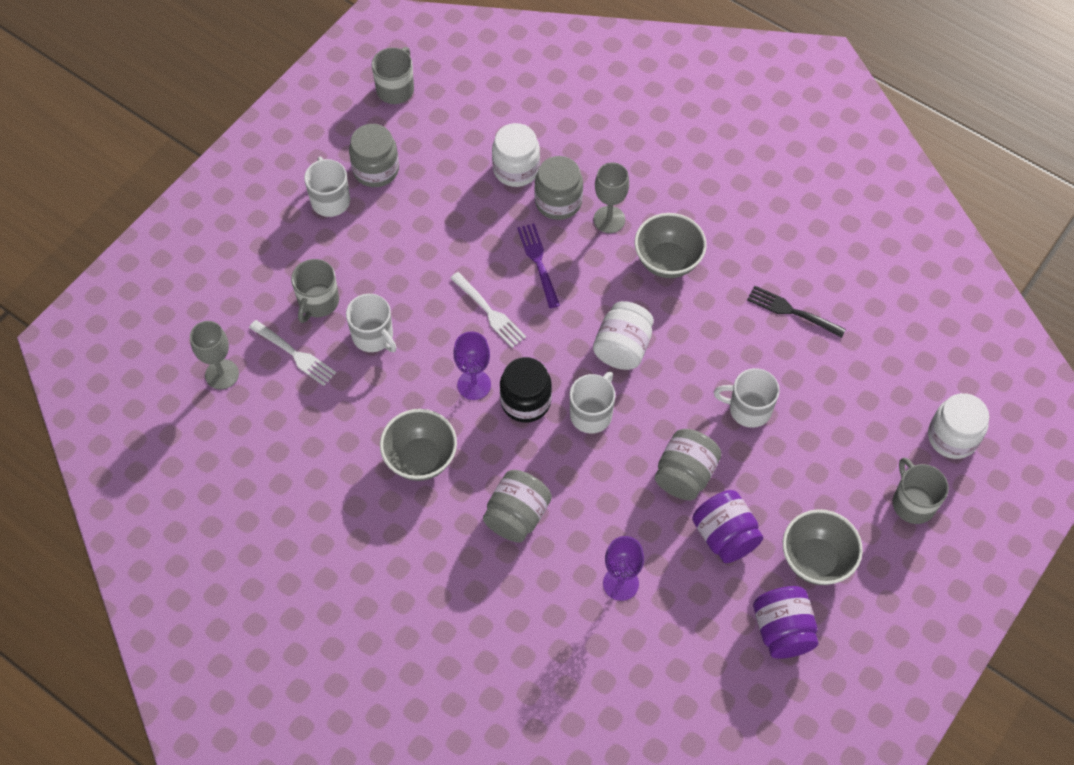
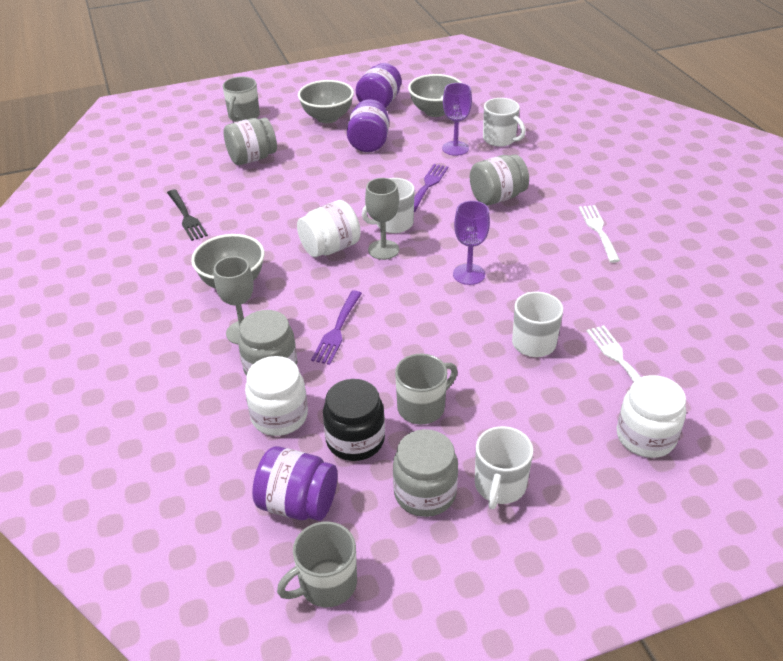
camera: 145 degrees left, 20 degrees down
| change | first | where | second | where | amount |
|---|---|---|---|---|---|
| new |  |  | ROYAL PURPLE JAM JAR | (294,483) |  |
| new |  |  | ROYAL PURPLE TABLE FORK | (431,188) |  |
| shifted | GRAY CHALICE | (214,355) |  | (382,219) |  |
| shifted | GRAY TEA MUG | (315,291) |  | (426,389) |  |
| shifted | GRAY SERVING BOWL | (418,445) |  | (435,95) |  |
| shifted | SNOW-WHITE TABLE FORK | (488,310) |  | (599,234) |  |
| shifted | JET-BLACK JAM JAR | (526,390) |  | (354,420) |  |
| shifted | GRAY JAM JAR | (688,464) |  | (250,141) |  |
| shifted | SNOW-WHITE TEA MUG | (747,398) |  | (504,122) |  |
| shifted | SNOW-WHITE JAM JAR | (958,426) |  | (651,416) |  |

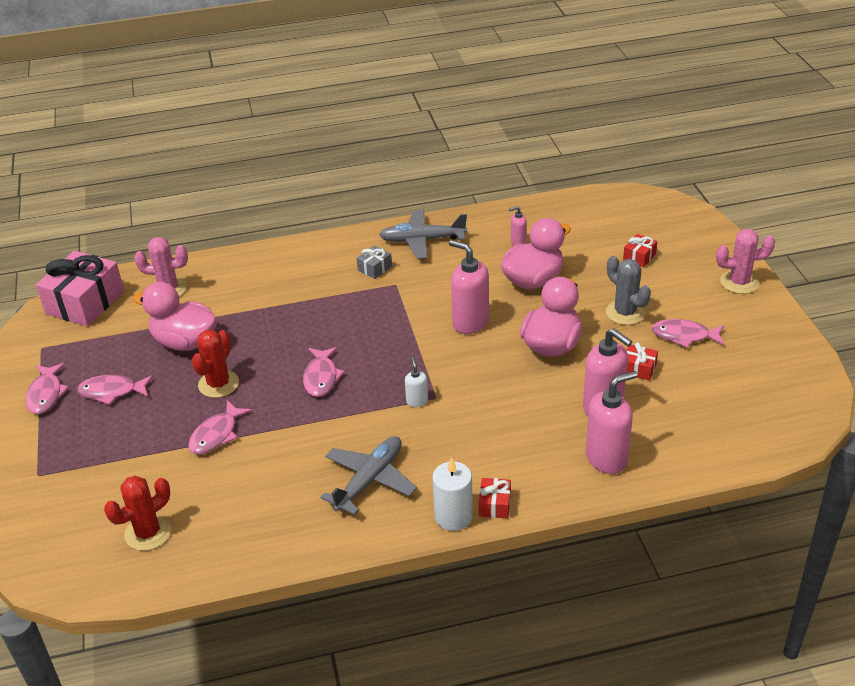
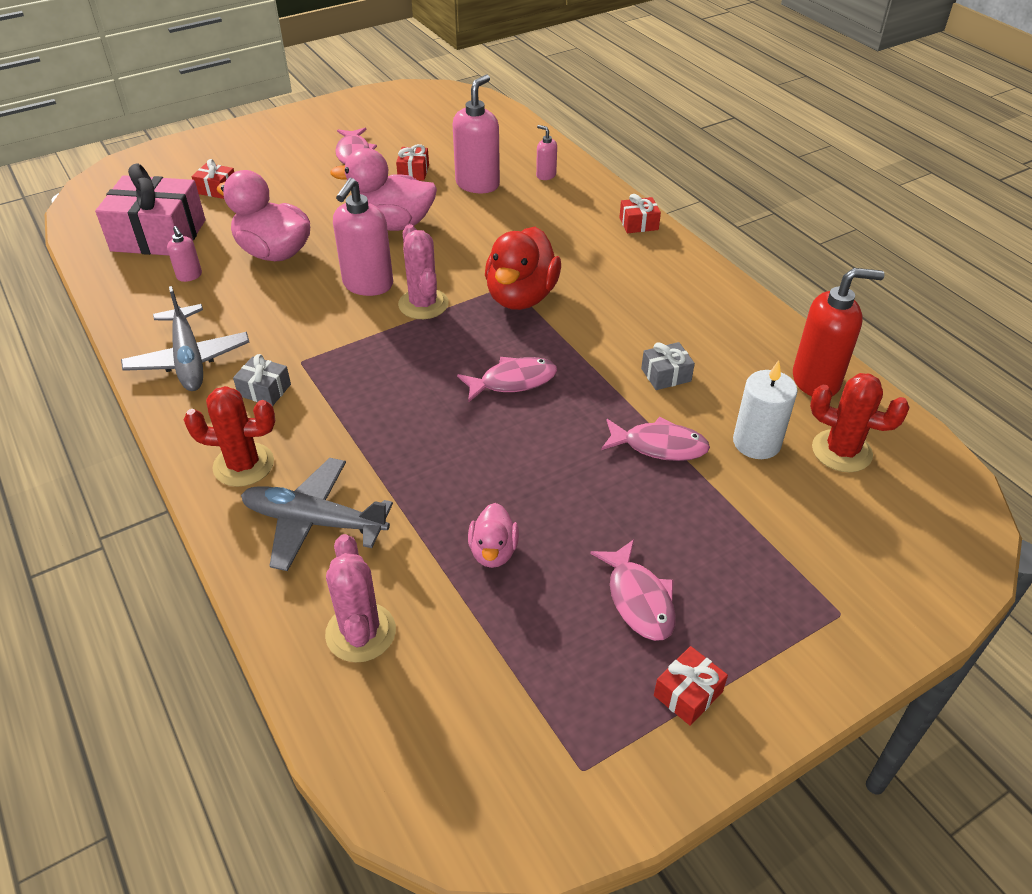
camera: 110 degrees left, 5 degrees up
| change | first | where | second | where | amount |
|---|---|---|---|---|---|
| gone | GRAY PRICKLY PLANT | (628,290) |  |  |  |
| new |  |  | GRAY PRESENT | (668,366) |  |
| new |  |  | RED SOAP PUMP | (838,332) |  |
| shifted | ROSE-PINK PRESENT | (80,289) |  | (150,210) |  |
| shifted | RED PRICKLY PLANT | (215,364) |  | (229,436) |  |
| shifted | GRAY PLANE | (368,475) |  | (317,514) |  |
| shifted | SNOW-WHITE WAX CANDLE | (452,494) |  | (765,409) |  |
| shifted | ROSE-PINK PRICKLY PLANT | (745,261) |  | (423,271) |  |
| swapped | ROSE-PINK TOY FISH | (47,388) | RED PRESENT | (691,686) |  |
| swapped | SNOW-WHITE SOAP PUMP | (416,382) | RED DUCK | (523,268) |  |
| scaled | ROSE-PINK DUCK | (175,316) |  | (493,535) | x0.53 |
| scaled | ROSE-PINK SOAP PUMP | (612,422) |  | (546,152) | x0.49 |

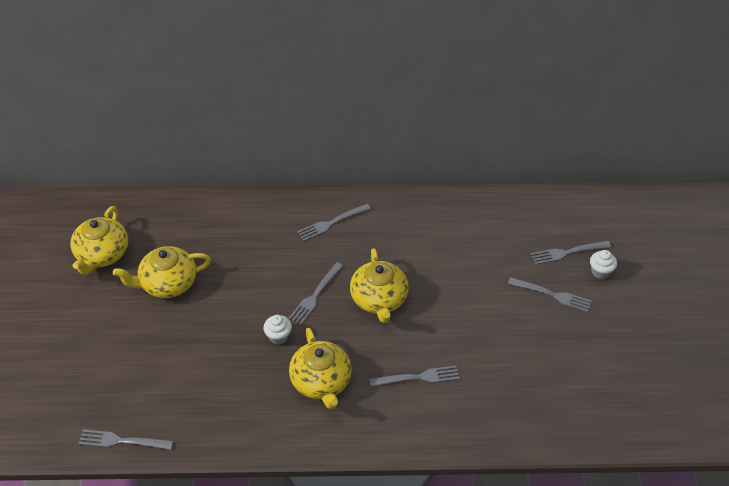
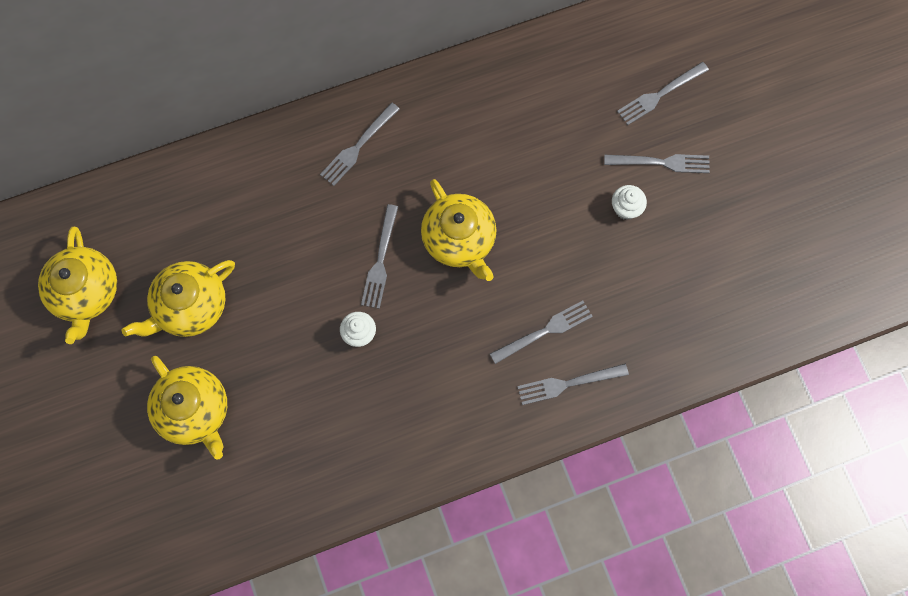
camera: 20 degrees left, 25 degrees up
| change | first | where | second | where | amount |
|---|---|---|---|---|---|
| shifted | GRAY TABLE FORK | (125,439) |  | (573,384) |  |
| shifted | GOLDEN TEA POT | (320,368) |  | (187,408) |  |
| shifted | SNOW-WHITE FAIRY CAKE | (603,264) |  | (629,202) |  |

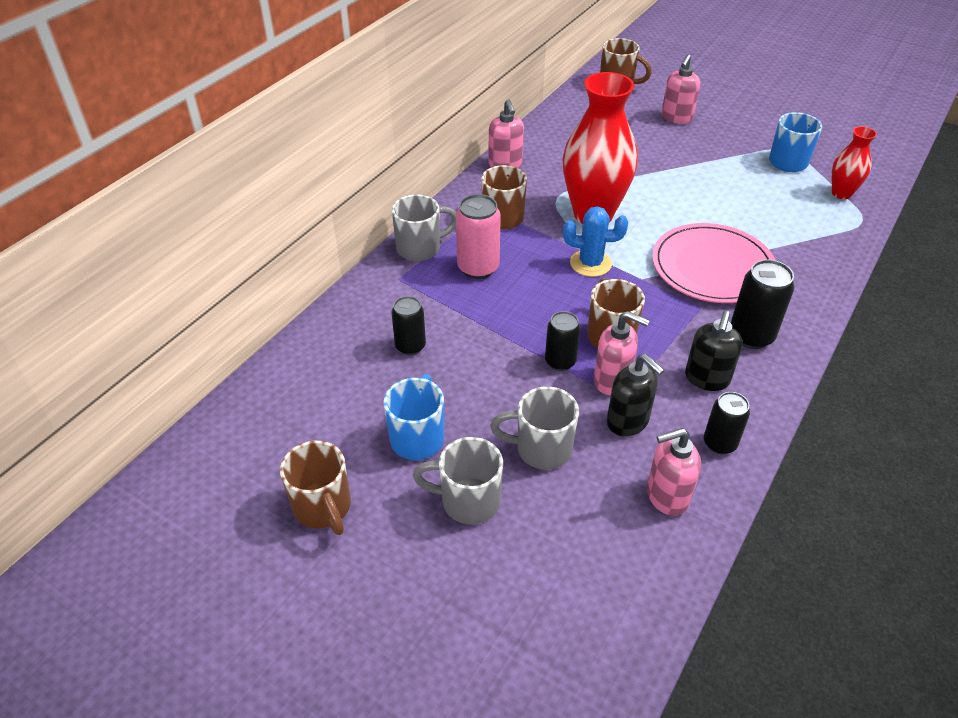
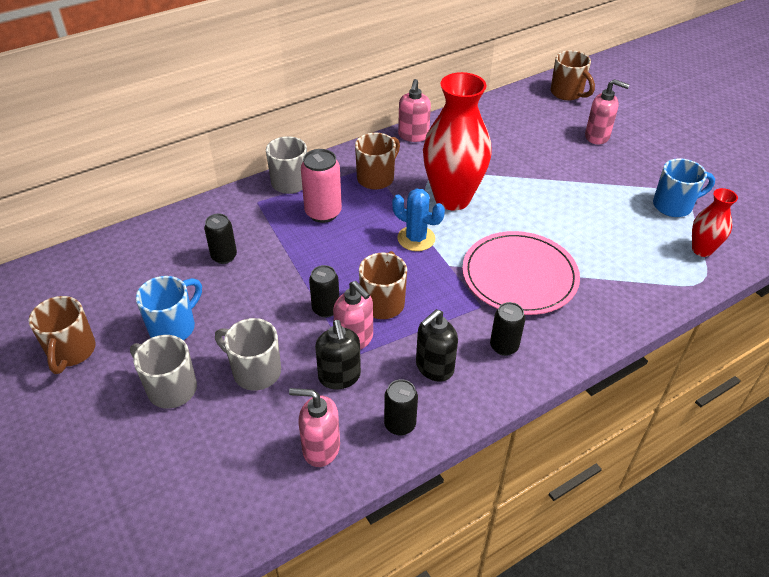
camera: 25 degrees right, 0 degrees up
| change | first | where | second | where | amount |
|---|---|---|---|---|---|
| rotated | ROSE-PINK SOAP PUMP | (680,89) |  | (607,112) | 120 degrees counterclockwise |
| scaled | JET-BLACK SODA CAN | (762,304) |  | (507,329) | x0.67 |

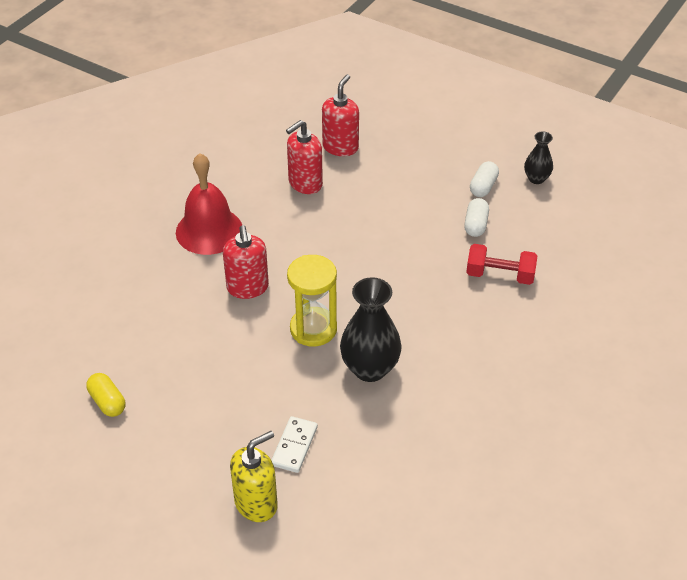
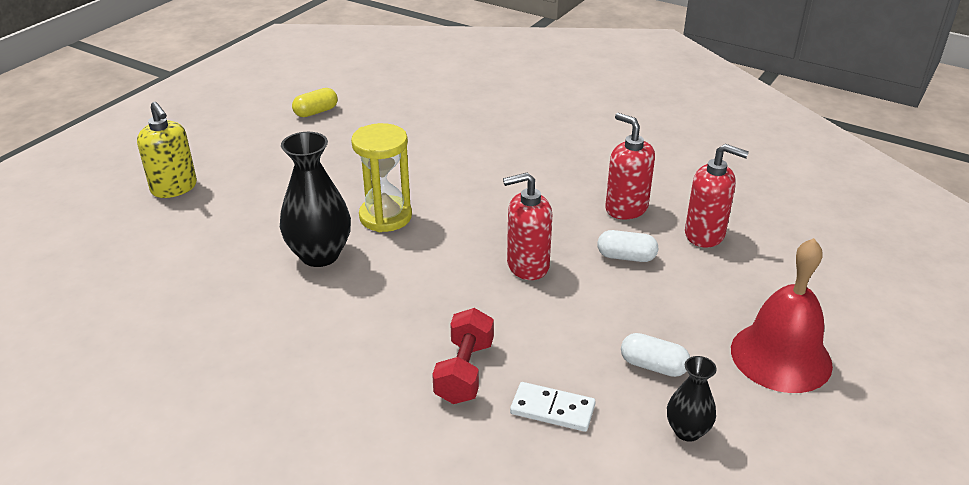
camera: 90 degrees right, 10 degrees down
| change | first | where | second | where | amount |
|---|---|---|---|---|---|
| shifted | RED BELL | (209,204) |  | (782,315) |  |
| shifted | RED SOAP PUMP | (246,262) |  | (527,226) |  |
| shifted | SNOW-WHITE DOMINO | (295,444) |  | (553,407) |  |
| shifted | SNOW-WHITE CAPSULE | (476,217) |  | (627,246) |  |

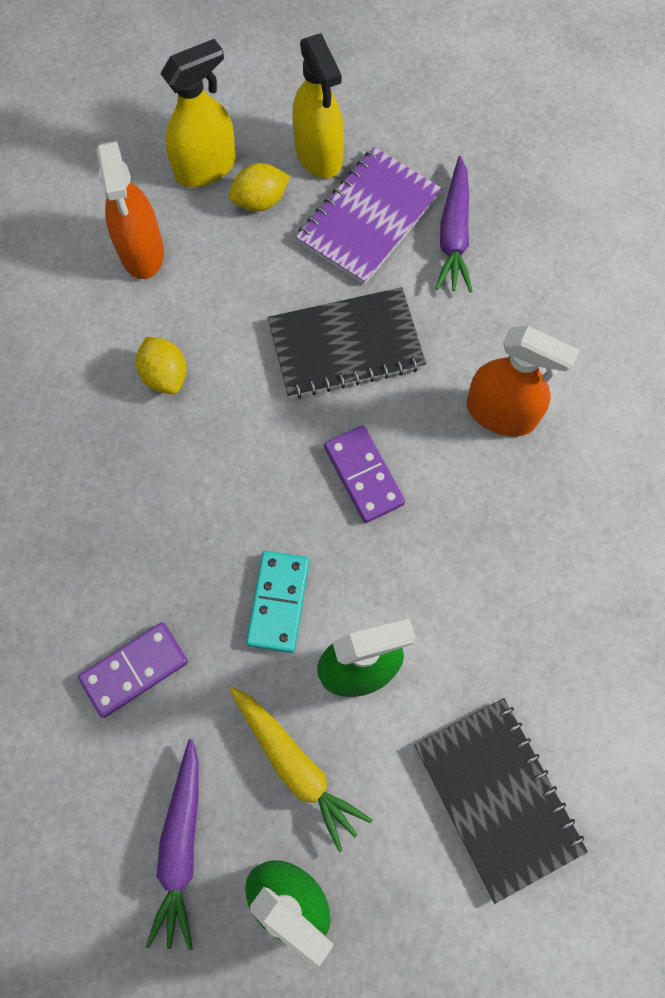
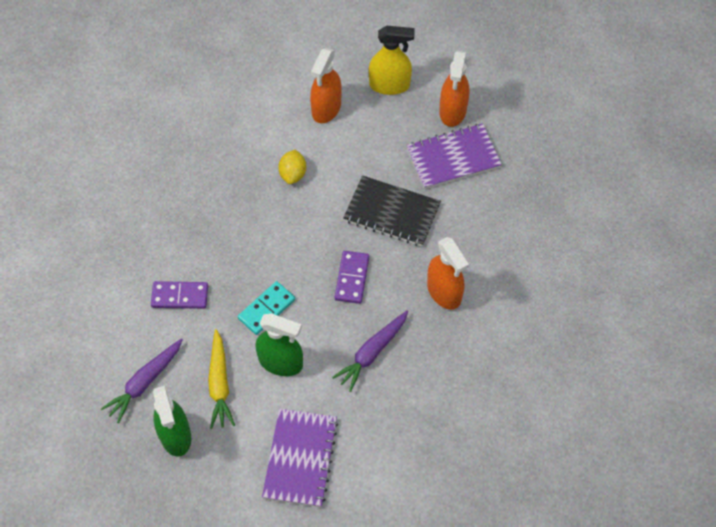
camera: 35 degrees right, 10 degrees down
| change | first | where | second | where | amount |
|---|---|---|---|---|---|
| gone | GOLDEN TOY LEMON | (259,187) |  |  |  |
| shifted | ROYAL PURPLE CARROT | (454,224) |  | (370,351) |  |
| repainted | GOLDEN SPRAY BOTTLE | (318,106) | ORANGE-COLOURED SPRAY BOTTLE | (454,89) |  |
| repainted | JET-BLACK NOTEPAD | (501,801) | ROYAL PURPLE NOTEPAD | (300,458) |  |

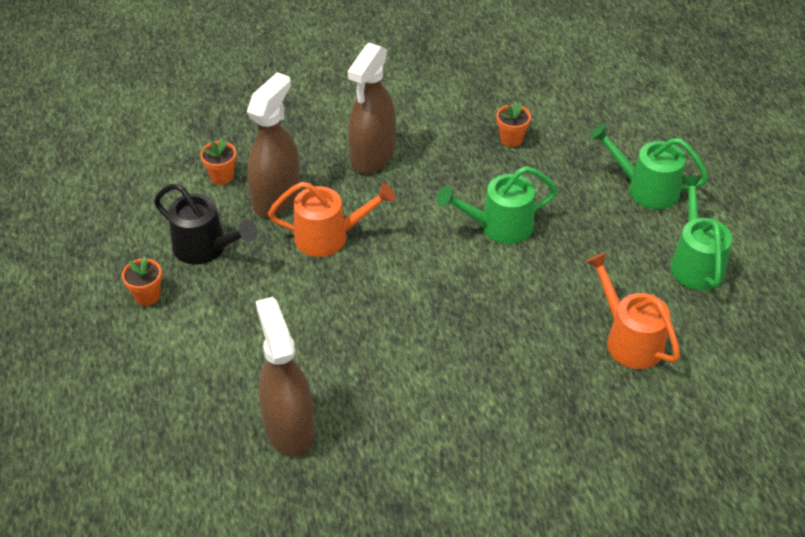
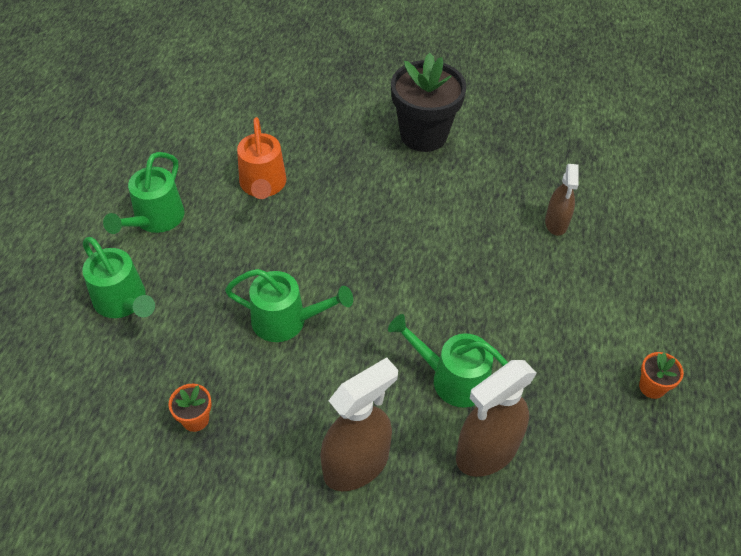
camera: 155 degrees left, 5 degrees up
| change | first | where | second | where | amount |
|---|---|---|---|---|---|
| gone | JET-BLACK SPRINKLING CAN | (206,224) |  |  |  |
| gone | ORANGE-COLOURED PLANT POT | (218,162) |  |  |  |
| new |  |  | JET-BLACK PLANT POT | (428,102) |  |
| repainted | ORANGE-COLOURED SPRINKLING CAN | (331,219) | EMERALD SPRINKLING CAN | (448,361) |  |
| scaled | BROWN SPRAY BOTTLE | (285,377) |  | (561,200) | x0.60 |

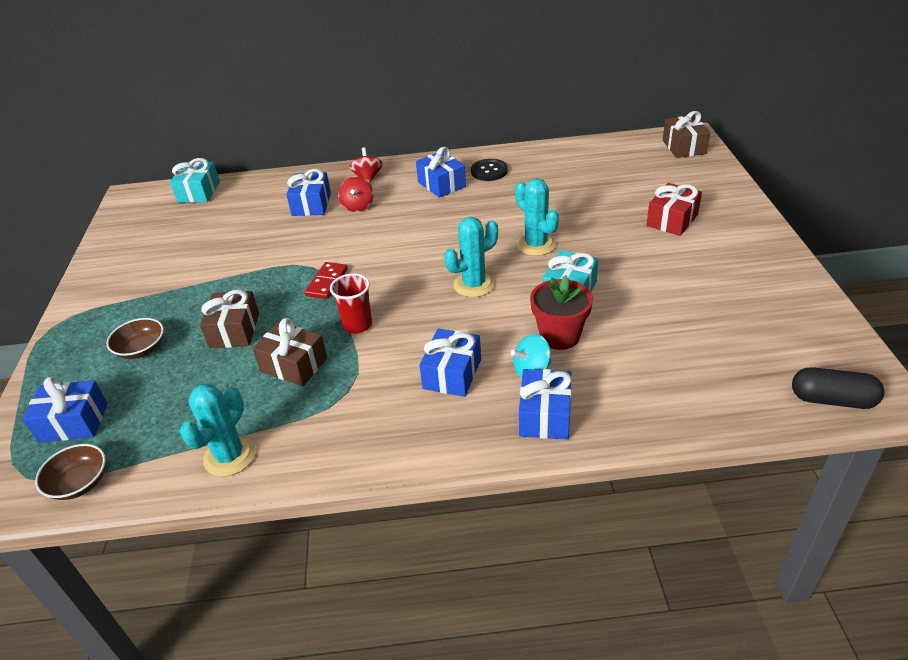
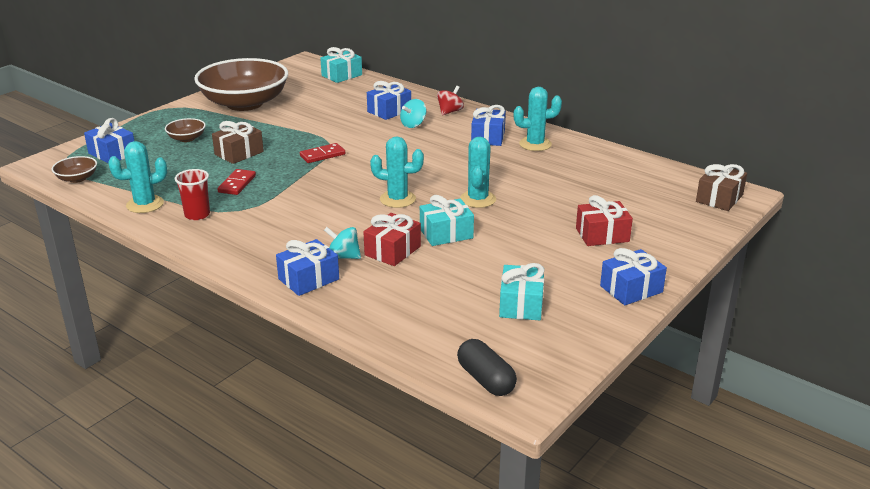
camera: 40 degrees right, 10 degrees down
| change | first | where | second | where | amount |
|---|---|---|---|---|---|
| new |  |  | BROWN SERVING BOWL | (241,84) |  |
| new |  |  | TURQUOISE PRESENT | (521,291) |  |
| shifted | RED BEAKER | (351,303) |  | (192,194) |  |
| shifted | ROYAL BLUE PRESENT | (450,362) |  | (633,276) |  |
| swapped | BROWN PRESENT | (289,352) | RED DOMINO | (237,182) |  |
| swapped | JET-BLACK SEWING BUTTON | (489,170) | TURQUOISE PRICKLY PLANT | (538,119) |  |
| swapped | RED PLANT POT | (561,312) | RED PRESENT | (392,239) |  |
| repainted | RED WHIRLIGIG | (355,194) | TURQUOISE WHIRLIGIG | (413,113) |  |

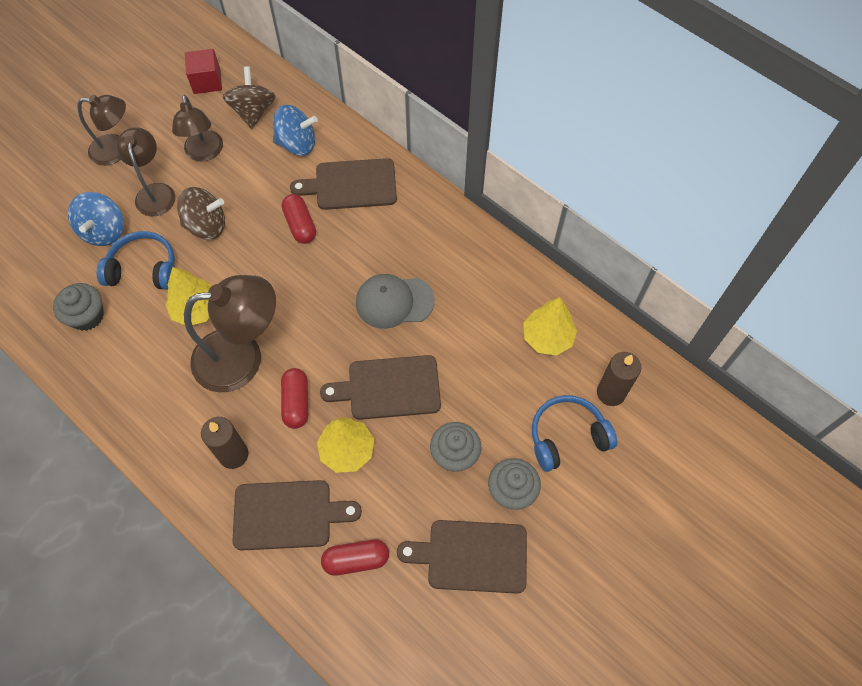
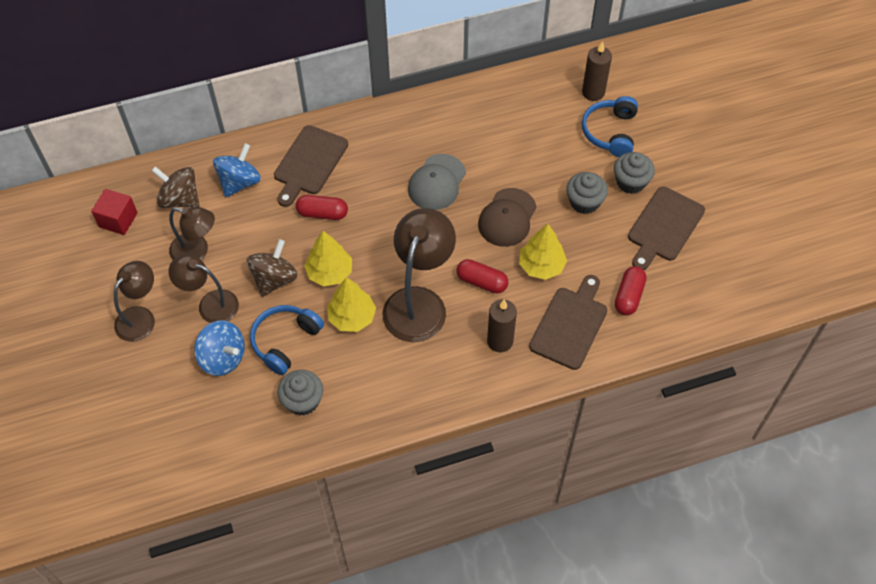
camera: 60 degrees left, 5 degrees down
| change | first | where | second | where | amount |
|---|---|---|---|---|---|
| shifted | GOLDEN FIR TREE | (550,326) |  | (328,258) |  |
| swapped | BROWN CUTTING BOARD | (380,387) | BROWN BASEBALL CAP | (507,217) |  |

